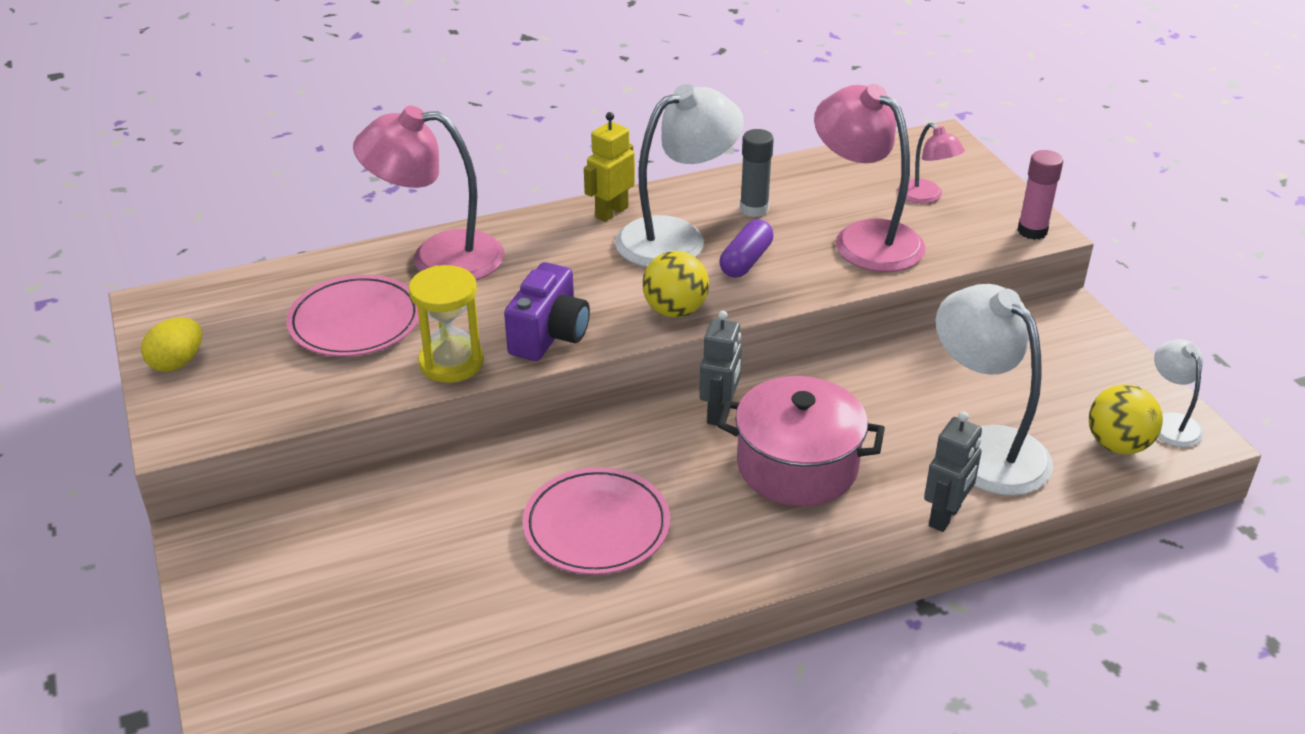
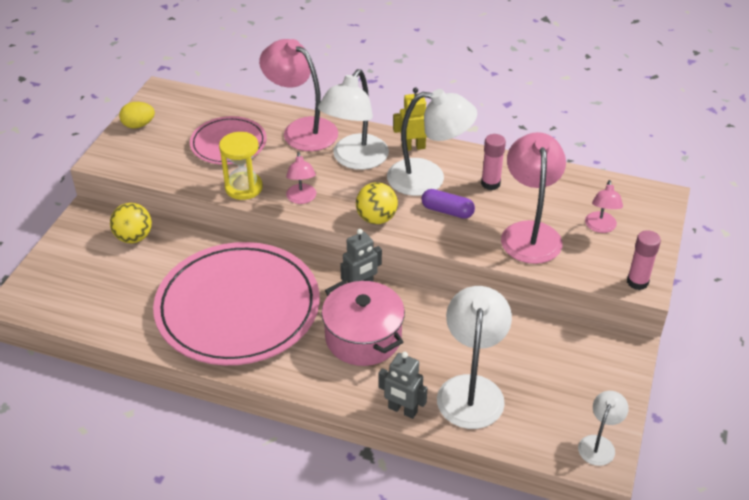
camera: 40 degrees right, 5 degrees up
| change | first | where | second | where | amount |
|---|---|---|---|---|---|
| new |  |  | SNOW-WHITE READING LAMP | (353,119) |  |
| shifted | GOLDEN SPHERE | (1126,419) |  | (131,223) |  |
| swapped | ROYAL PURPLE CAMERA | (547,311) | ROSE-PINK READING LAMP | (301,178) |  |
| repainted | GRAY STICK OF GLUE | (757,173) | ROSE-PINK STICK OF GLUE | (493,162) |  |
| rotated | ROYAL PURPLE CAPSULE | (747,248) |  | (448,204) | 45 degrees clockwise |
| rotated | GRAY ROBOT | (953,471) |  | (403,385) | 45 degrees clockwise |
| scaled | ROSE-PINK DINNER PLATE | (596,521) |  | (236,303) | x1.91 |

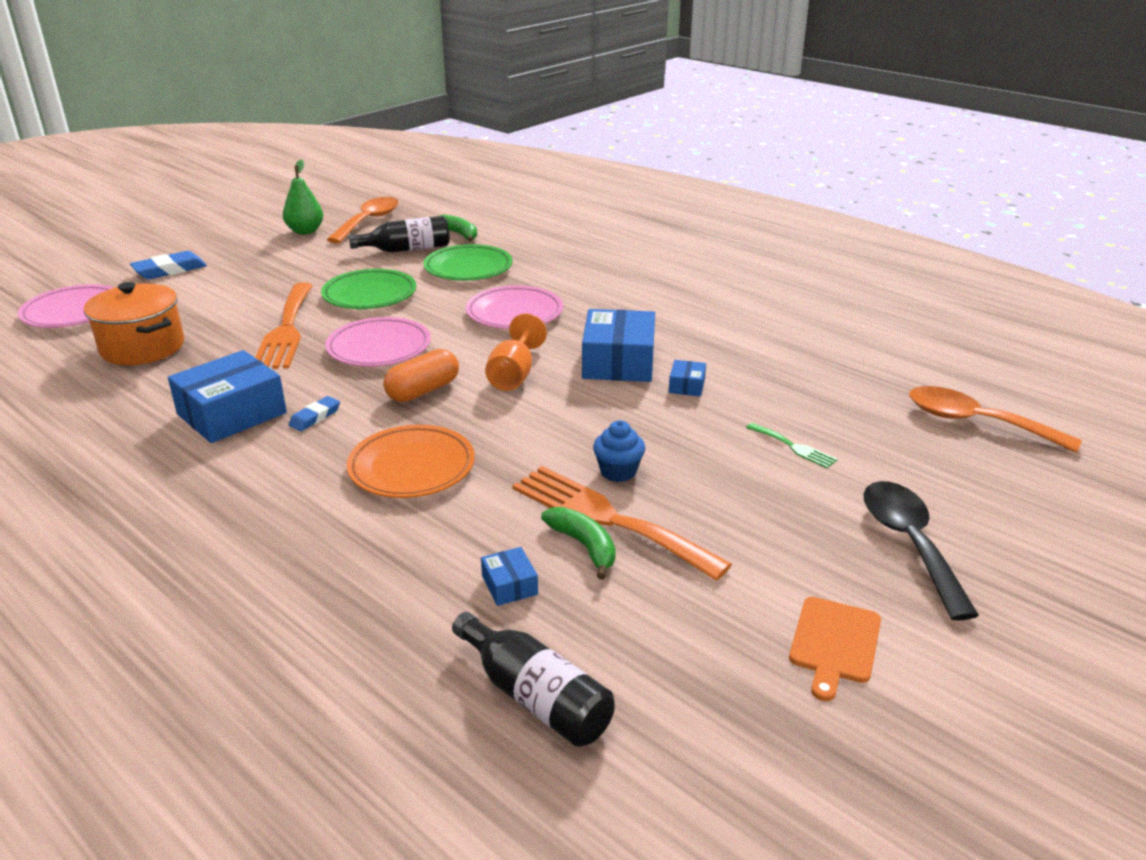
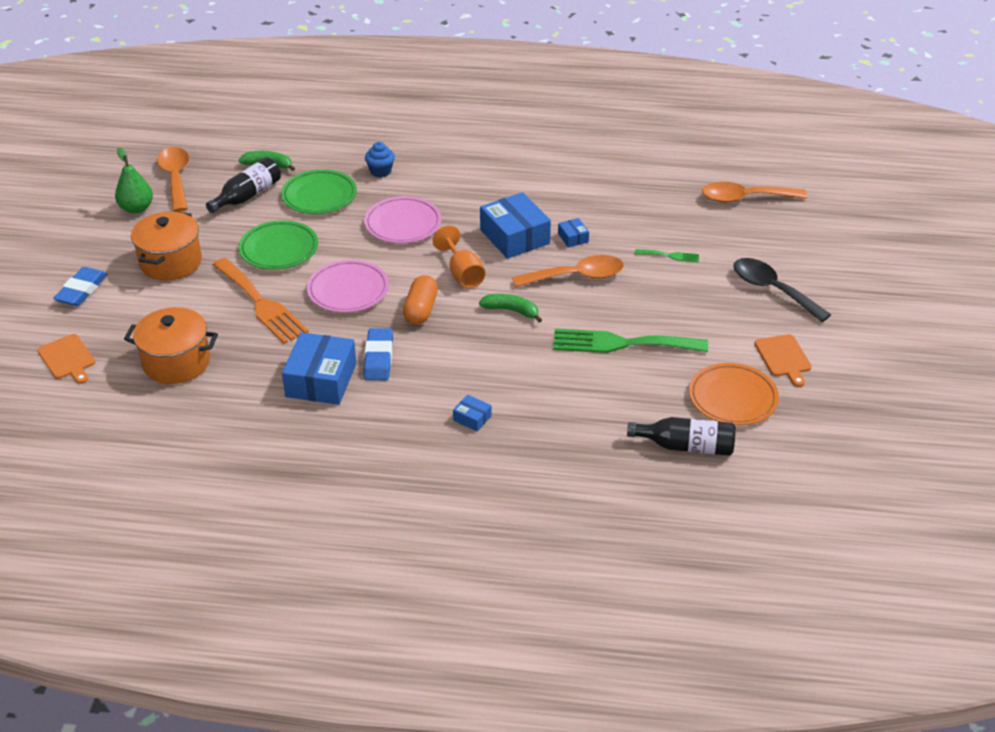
camera: 35 degrees left, 10 degrees up
| change | first | where | second | where | amount |
|---|---|---|---|---|---|
| new |  |  | ORANGE-COLOURED STOCKPOT | (166,246) |  |
| new |  |  | ORANGE-COLOURED TABLESPOON | (568,271) |  |
| shifted | ORANGE-COLOURED DINNER PLATE | (410,461) |  | (734,394) |  |
| shifted | ROYAL BLUE PARCEL | (509,576) |  | (472,413) |  |
| shifted | EMERALD BANANA | (578,543) |  | (510,308) |  |
| shifted | ROYAL BLUE FAIRY CAKE | (619,451) |  | (380,160) |  |
| swapped | ROSE-PINK DINNER PLATE | (66,306) | ORANGE-COLOURED CUTTING BOARD | (66,359) |  |
| repainted | ORANGE-COLOURED TABLE FORK | (622,523) | EMERALD TABLE FORK | (630,341) |  |
| scaled | ROYAL BLUE PENCIL ERASER | (314,413) |  | (378,354) | x1.66 |

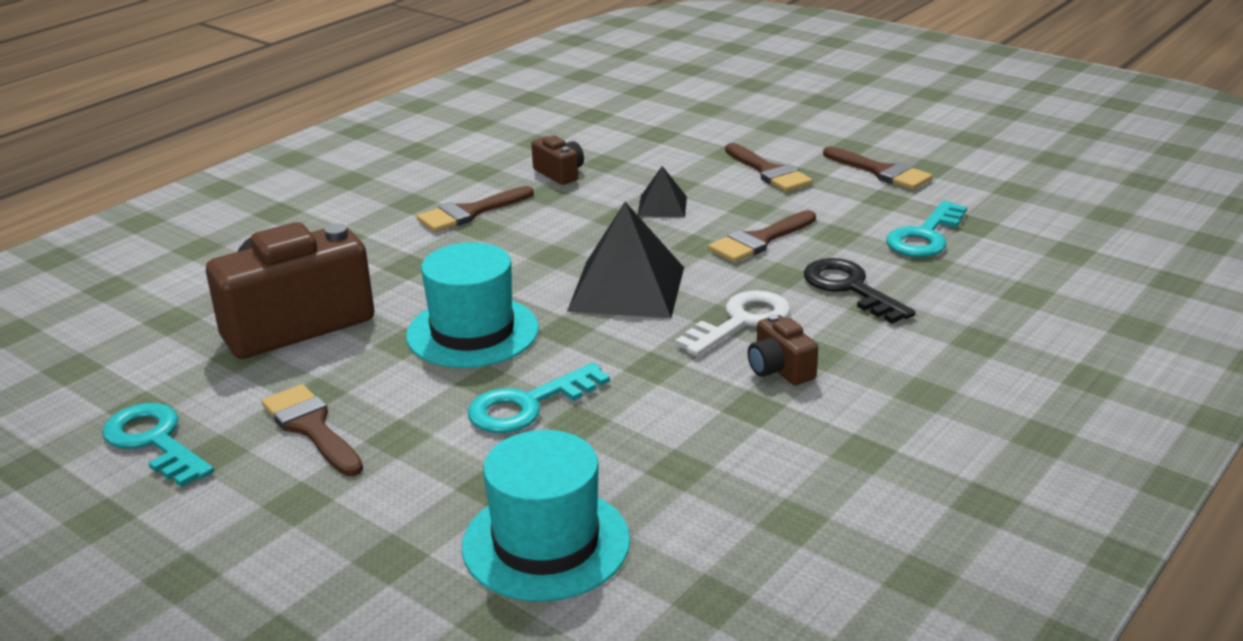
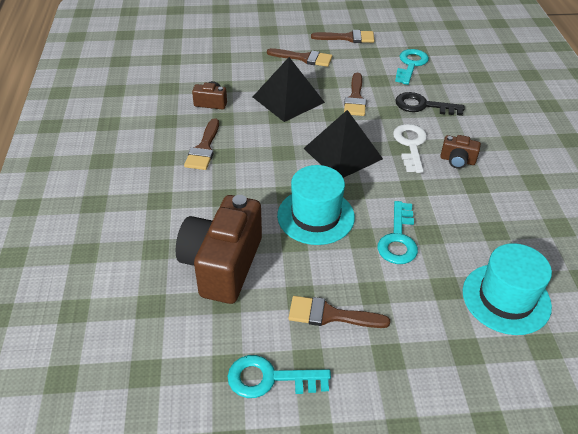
camera: 45 degrees left, 15 degrees up
| change | first | where | second | where | amount |
|---|---|---|---|---|---|
| rotated | TURQUOISE KEY | (926,229) |  | (412,67) | 150 degrees counterclockwise |
| scaled | JET-BLACK PYRAMID | (662,191) |  | (289,89) | x1.94 |

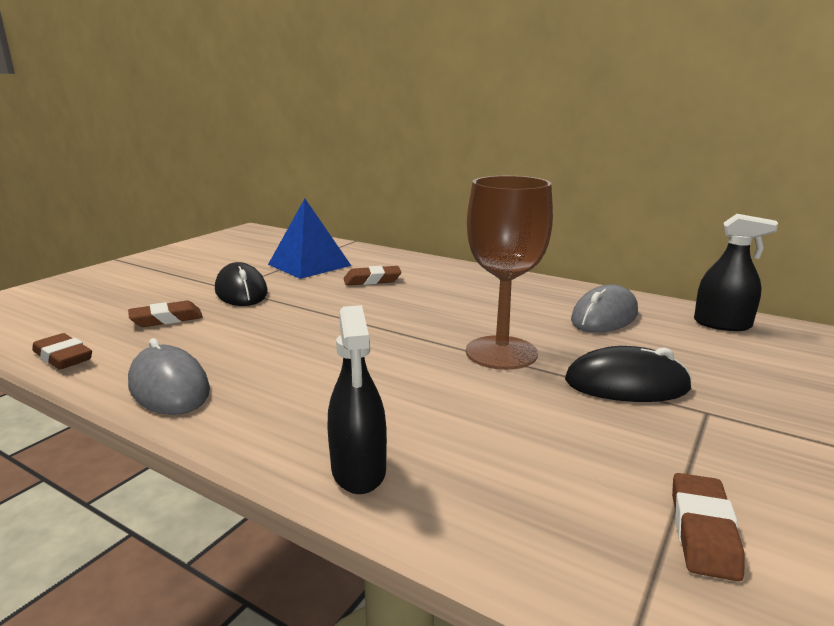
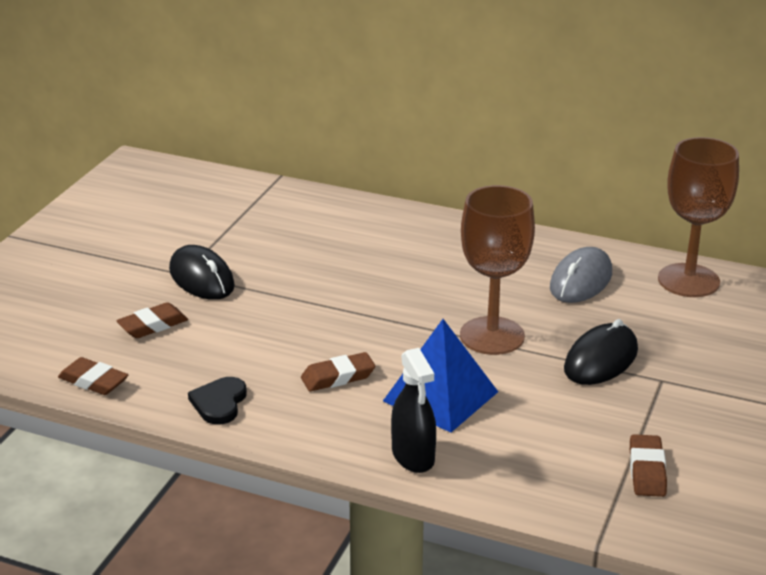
camera: 10 degrees left, 10 degrees up
| change | first | where | second | where | amount |
|---|---|---|---|---|---|
| shifted | ROYAL BLUE PYRAMID | (309,239) |  | (440,376) |  |
| shifted | BROWN PENCIL ERASER | (372,275) |  | (338,371) |  |
| swapped | GRAY MOUSE | (169,376) | JET-BLACK HEART SHAPE | (217,400) |  |
| swapped | JET-BLACK SPRAY BOTTLE | (736,272) | BROWN CHALICE | (698,217) |  |
| rotated | JET-BLACK MOUSE | (628,374) |  | (601,352) | 45 degrees counterclockwise |

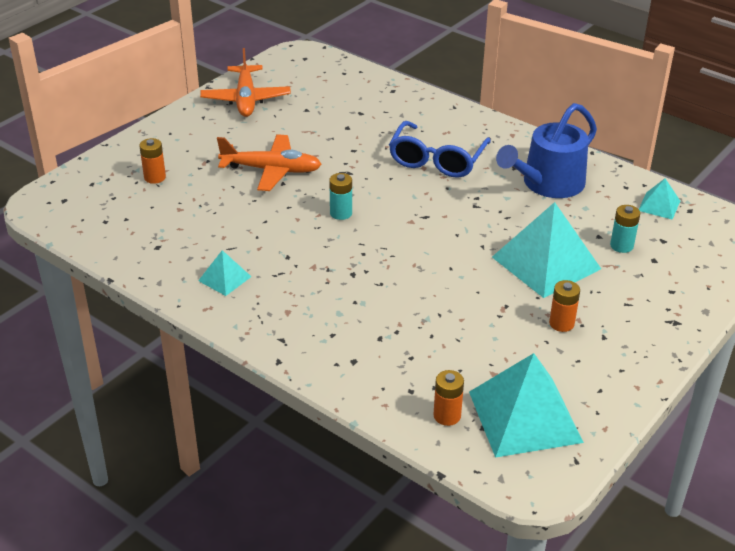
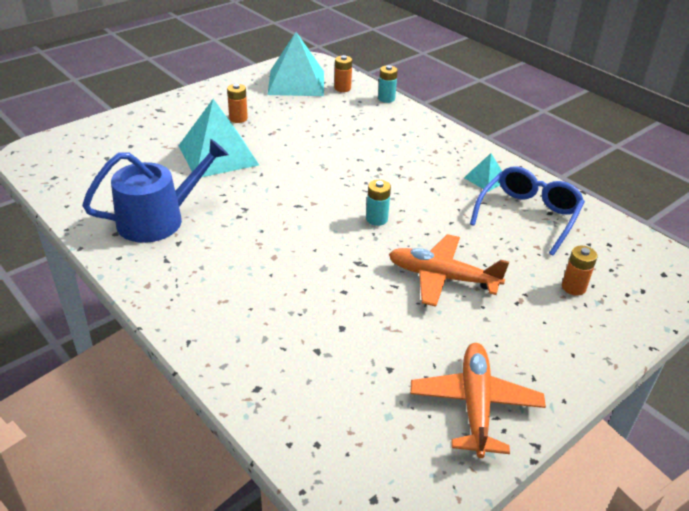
camera: 170 degrees left, 0 degrees up
| change | first | where | second | where | amount |
|---|---|---|---|---|---|
| gone | TURQUOISE PYRAMID | (659,199) |  |  |  |
| shifted | ROYAL BLUE SPECTACLES | (440,149) |  | (527,211) |  |
| shifted | TURQUOISE AA BATTERY | (625,229) |  | (388,84) |  |

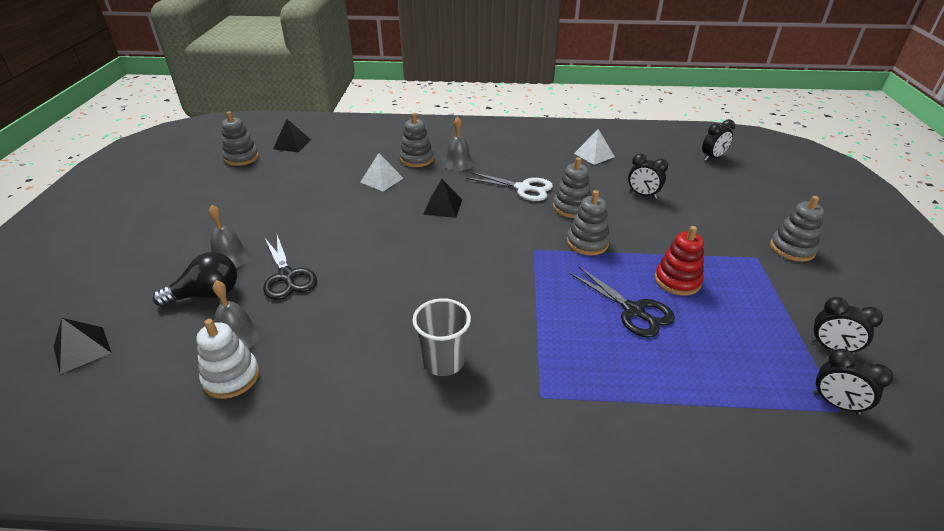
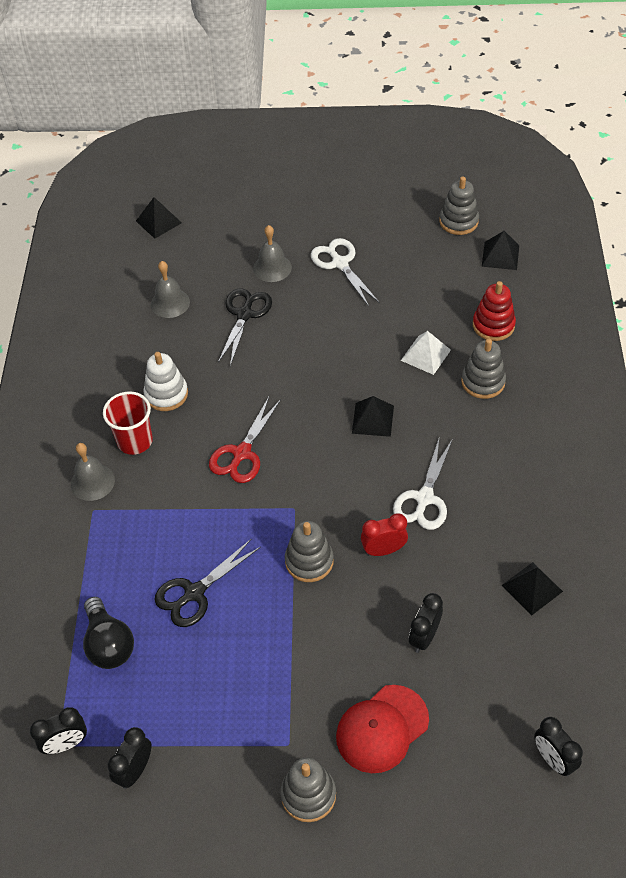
camera: 90 degrees right, 15 degrees up
| change | first | where | second | where | amount |
|---|---|---|---|---|---|
| new |  |  | RED PAIR OF SCISSORS | (245,440) |  |
| new |  |  | SNOW-WHITE PAIR OF SCISSORS | (345,272) |  |
| new |  |  | RED BASEBALL CAP | (382,729) |  |
| shifted | JET-BLACK LIGHT BULB | (195,279) |  | (108,633) |  |
| shifted | SNOW-WHITE STACKING TOY | (228,359) |  | (165,381) |  |
| shifted | GRAY BELL | (458,144) |  | (93,472) |  |
| shifted | RED STACKING TOY | (679,261) |  | (494,311) |  |
| swapped | GRAY STACKING TOY | (572,187) | RED ALARM CLOCK | (384,534) |  |
| repainted | GRAY BEAKER | (441,337) | RED BEAKER | (128,423) |  |
| repainted | SNOW-WHITE PYRAMID | (594,147) | JET-BLACK PYRAMID | (532,589) |  |
| rotated | JET-BLACK PAIR OF SCISSORS | (290,267) |  | (245,327) | 135 degrees clockwise |
| rotated | JET-BLACK ALARM CLOCK | (853,382) |  | (58,730) | 150 degrees counterclockwise |

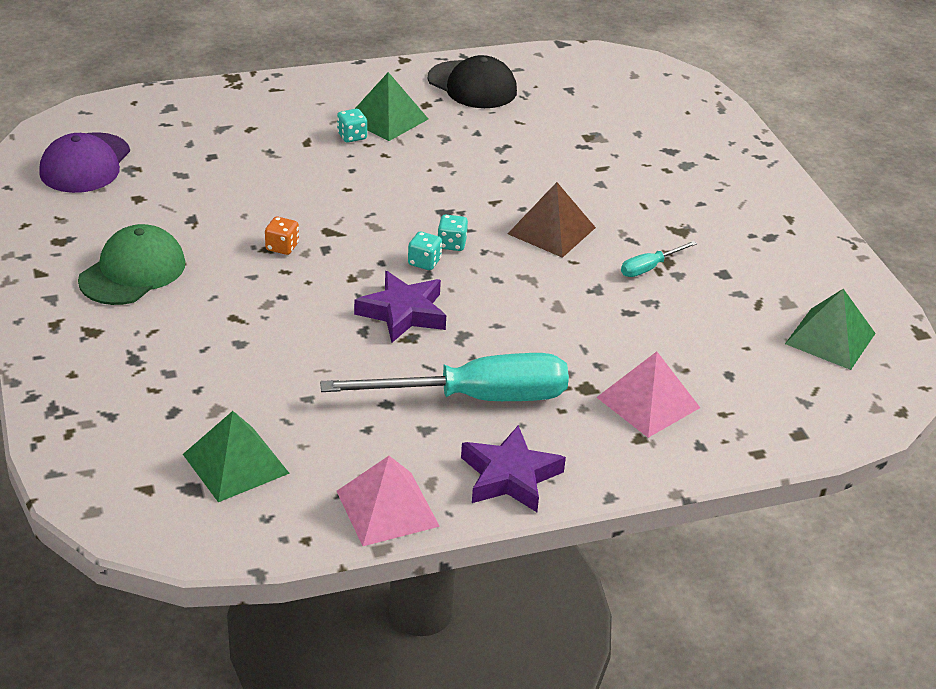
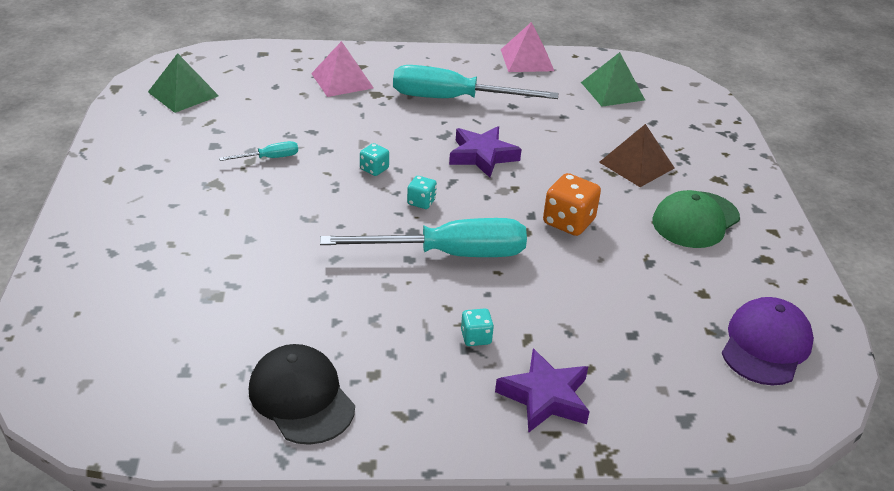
camera: 165 degrees left, 0 degrees up
| change | first | where | second | where | amount |
|---|---|---|---|---|---|
| gone | EMERALD PYRAMID | (391,106) |  |  |  |
| new |  |  | TURQUOISE HAND SCREWDRIVER | (423,237) |  |
| shifted | TURQUOISE DICE | (425,251) |  | (374,159) |  |
| shifted | ROYAL PURPLE FIVE-POINTED STAR | (513,468) |  | (542,390) |  |
| shifted | BROWN PYRAMID | (552,220) |  | (636,155) |  |
| scaled | ORANGE-COLOURED DICE | (282,236) |  | (572,204) | x1.78 |

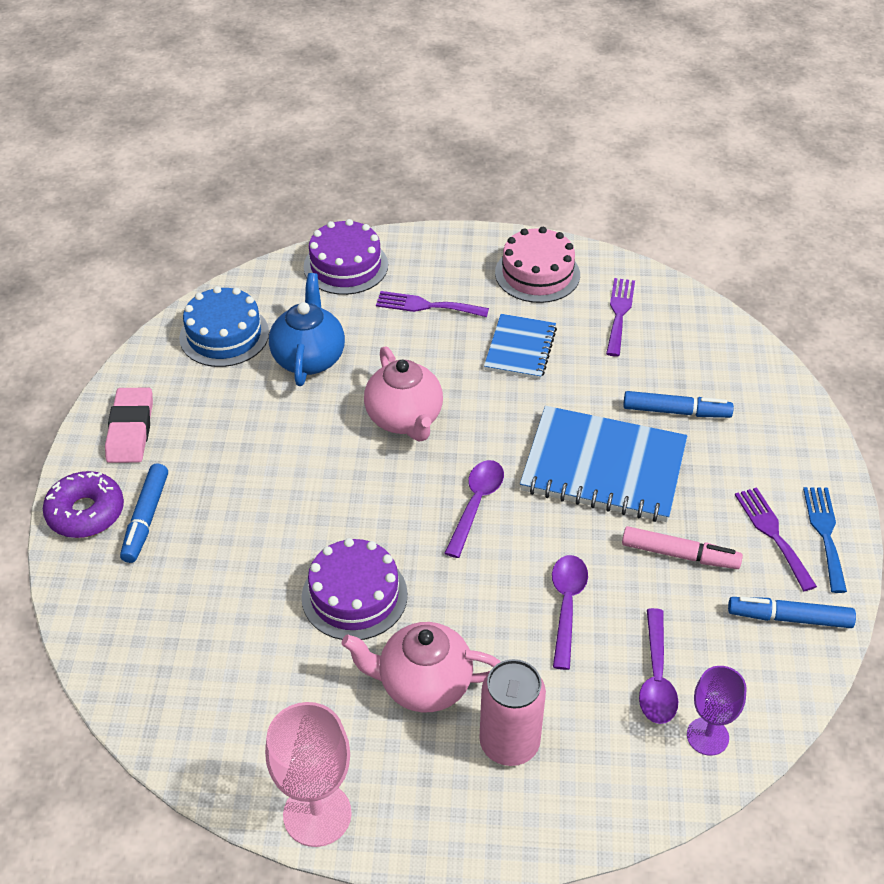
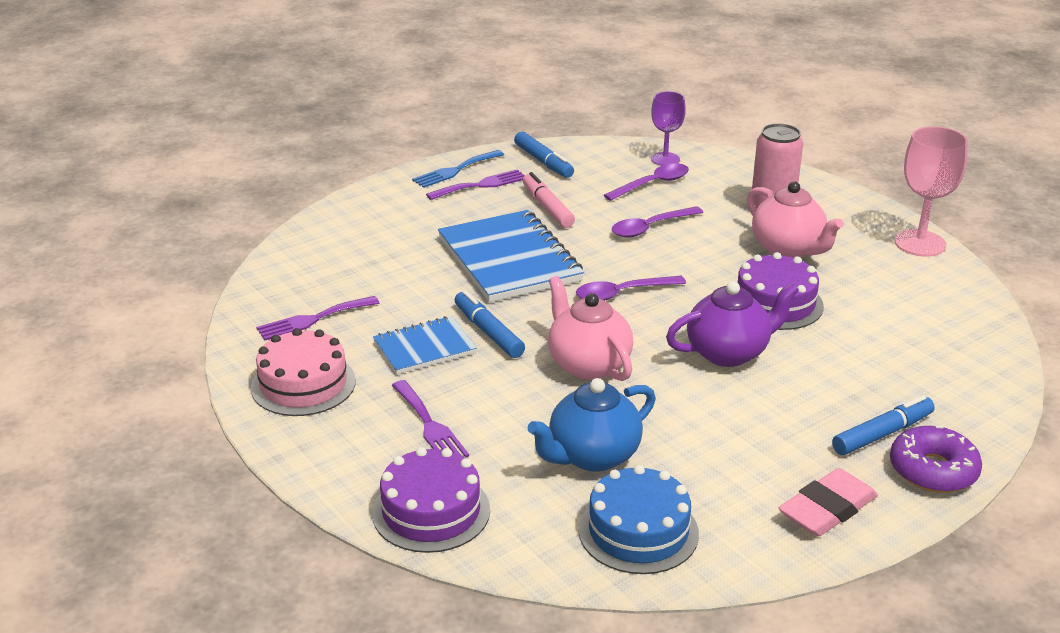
camera: 130 degrees left, 15 degrees down
| change | first | where | second | where | amount |
|---|---|---|---|---|---|
| new |  |  | ROYAL PURPLE TEA POT | (732,324) |  |
| shifted | ROYAL BLUE FELT PEN | (678,404) |  | (490,324) |  |
| rotated | ROSE-PINK TEA POT | (403,393) |  | (590,328) | 60 degrees counterclockwise |
| rotated | ROYAL PURPLE TABLE FORK | (776,539) |  | (475,184) | 150 degrees counterclockwise |

